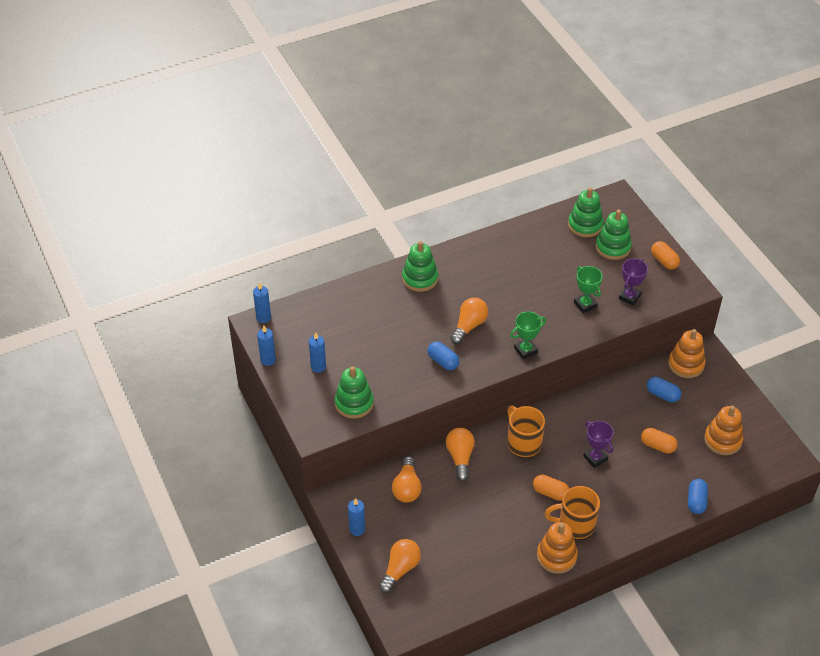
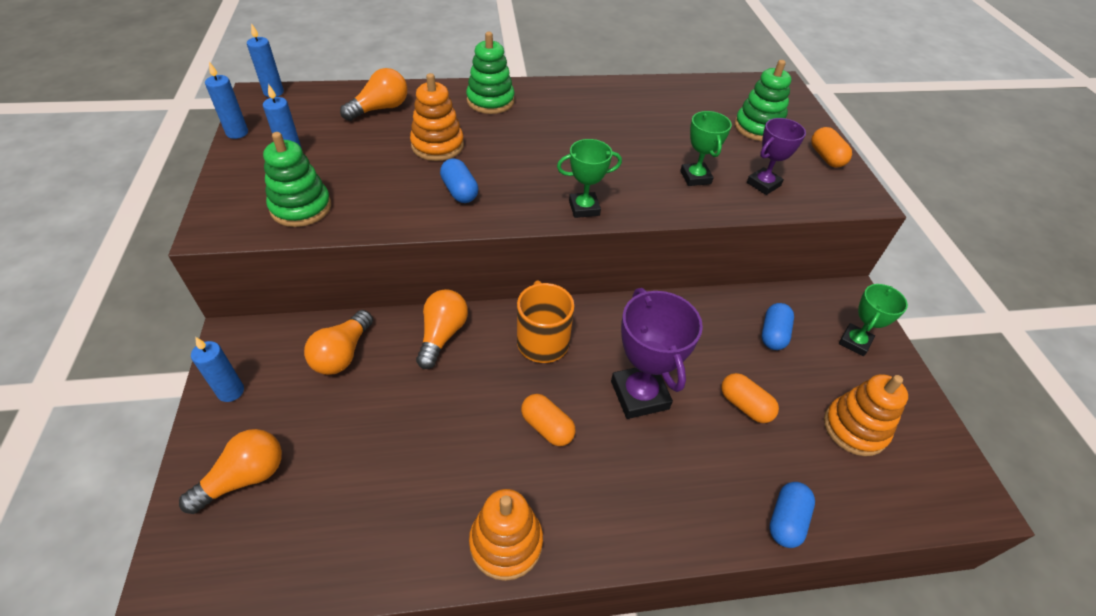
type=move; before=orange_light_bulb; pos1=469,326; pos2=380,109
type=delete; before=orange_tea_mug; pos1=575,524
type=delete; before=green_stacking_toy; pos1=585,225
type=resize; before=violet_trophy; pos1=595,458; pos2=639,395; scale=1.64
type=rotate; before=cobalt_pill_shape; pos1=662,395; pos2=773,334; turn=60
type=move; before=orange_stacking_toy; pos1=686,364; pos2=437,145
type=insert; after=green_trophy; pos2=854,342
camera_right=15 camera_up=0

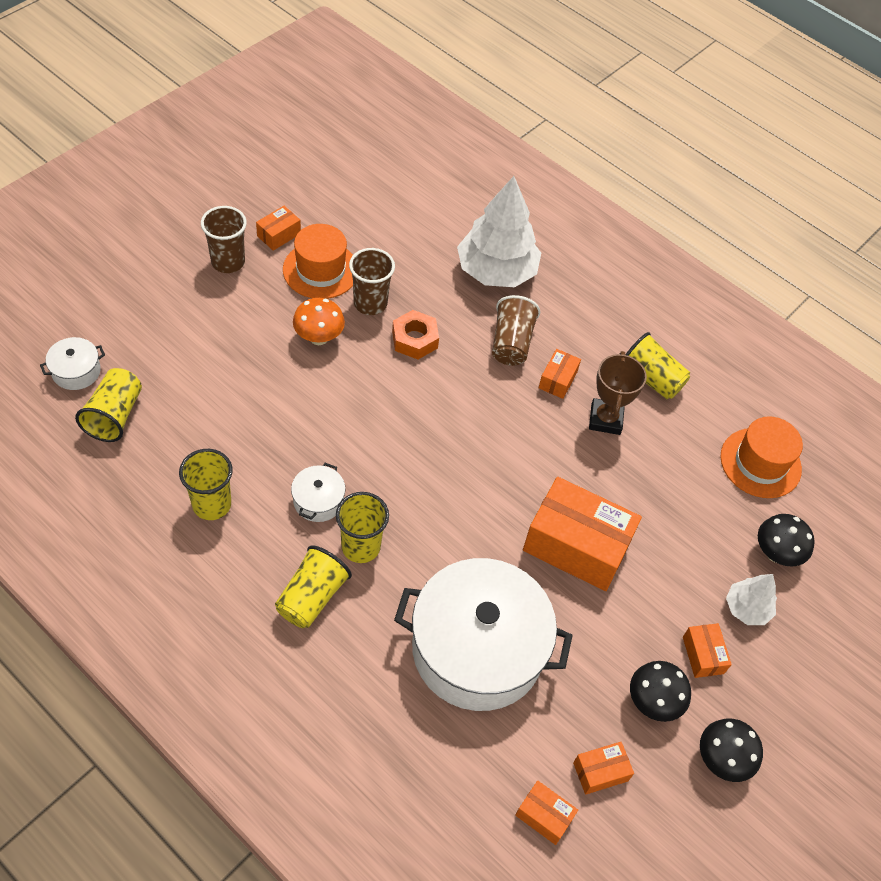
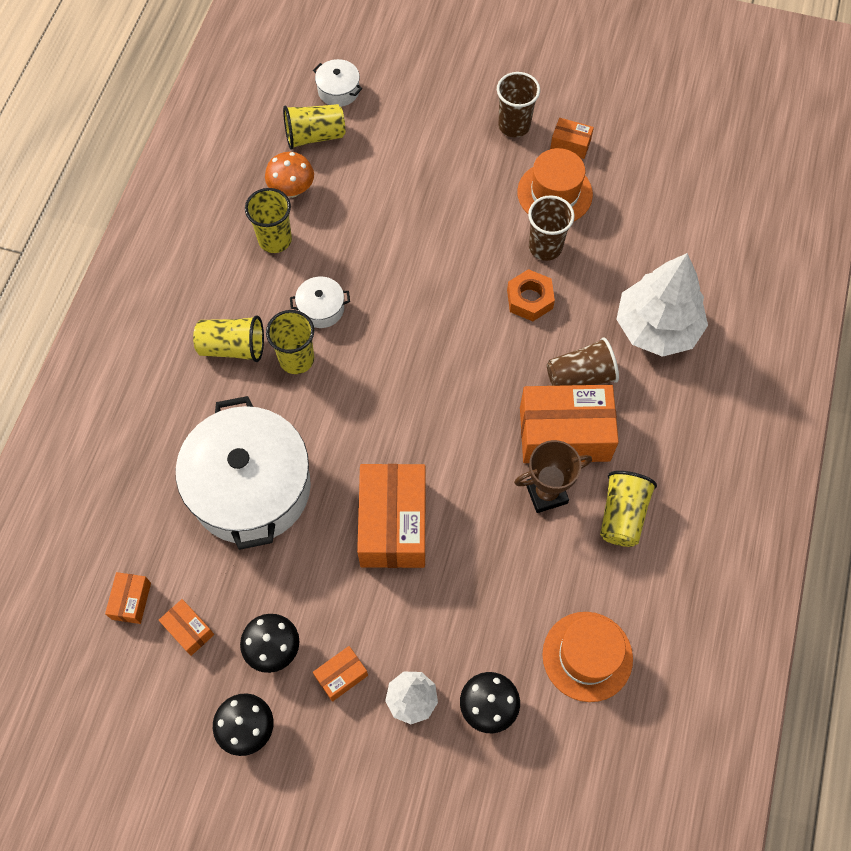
type=move; before=orange_toadstool; pos1=319,337; pos2=292,190
type=resize; before=orange_box; pos1=557,380; pos2=564,434; scale=2.17
camera_right=70 camera_up=10

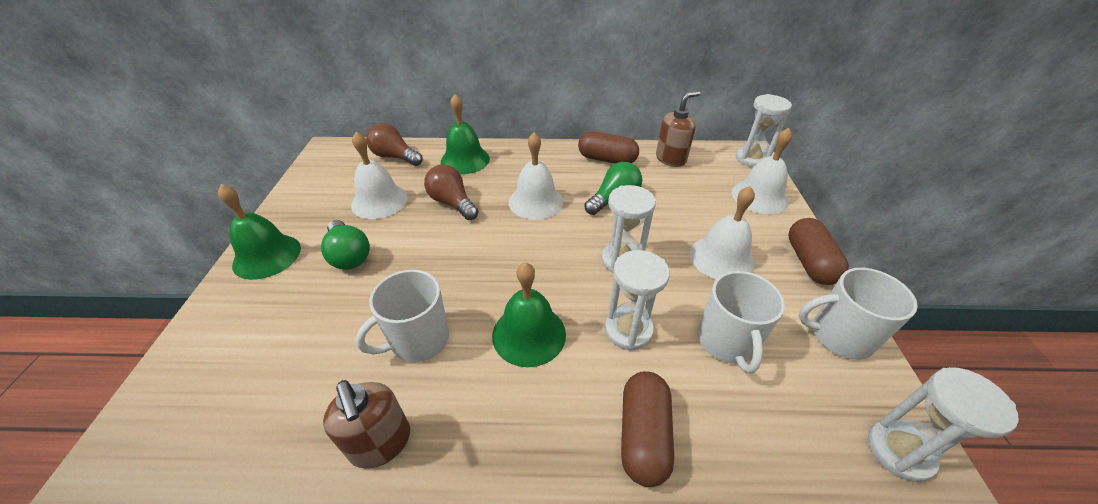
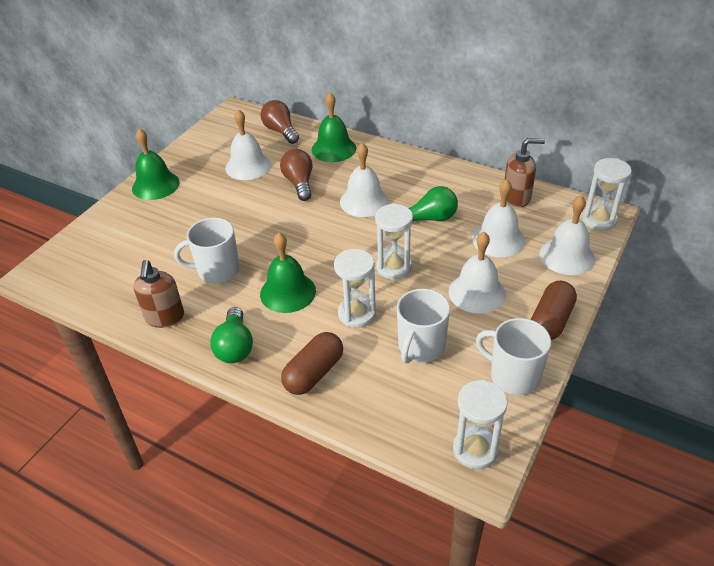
type=move; before=green_light_bulb; pos1=349,255; pos2=235,346
type=delete; before=brown_pill_shape; pos1=607,159
type=insert; after=pure_white_school_bell; pos2=498,239
camera_right=30 camera_up=0

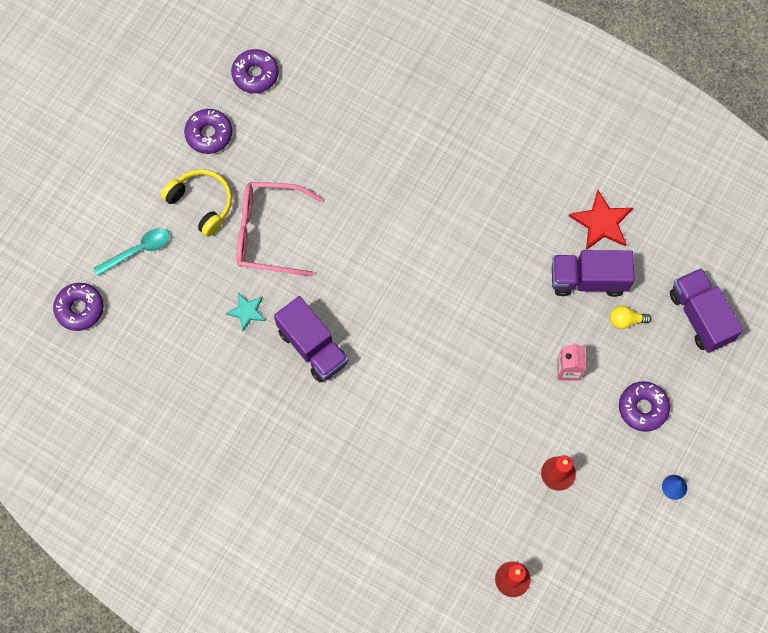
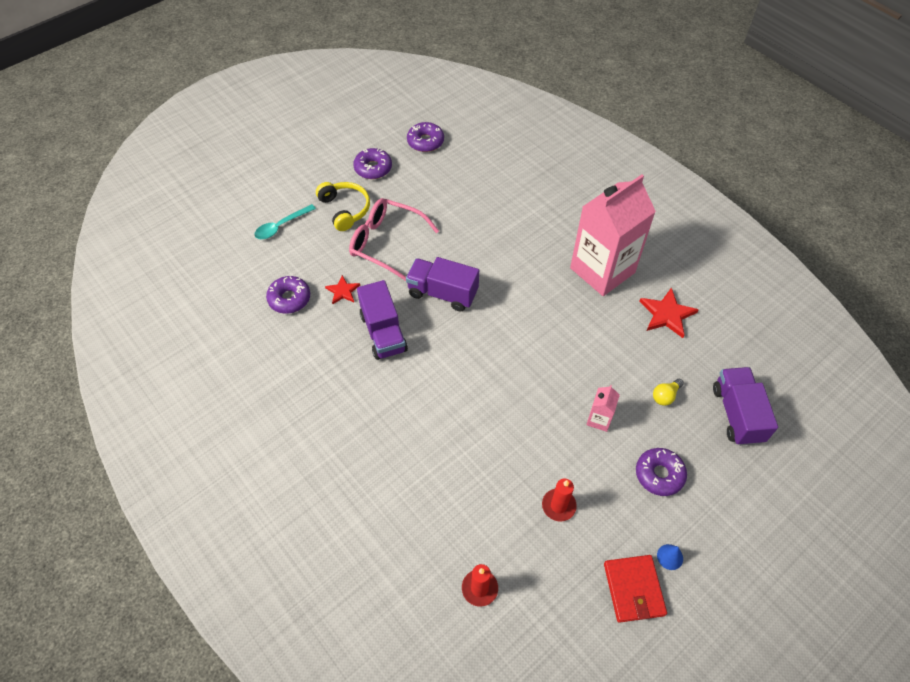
type=move; before=violet_donut; pos1=80,309; pos2=289,299
type=rotate; before=aqua_tablespoon; pos1=138,250; pos2=281,226; turn=150
type=recolor; before=aqua_star; after=red_star; pos1=247,311; pos2=343,291
type=move; before=violet_lorry; pos1=588,279; pos2=442,293
type=rotate; before=bright_yellow_light_bulb; pos1=626,320; pos2=665,396; turn=-60
type=insert; after=rosy_milk_carton; pos2=602,270
type=insert; after=red_card_wallet; pos2=633,589
camera_right=20 camera_up=-15

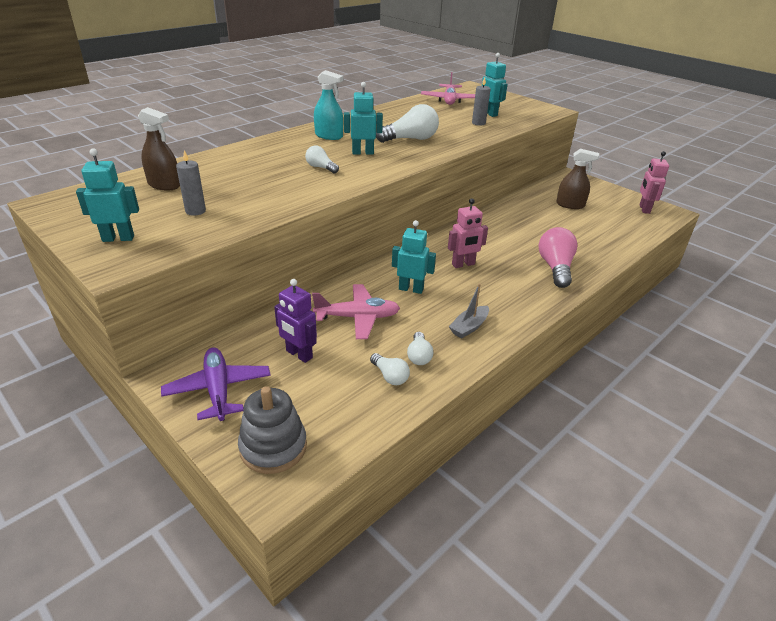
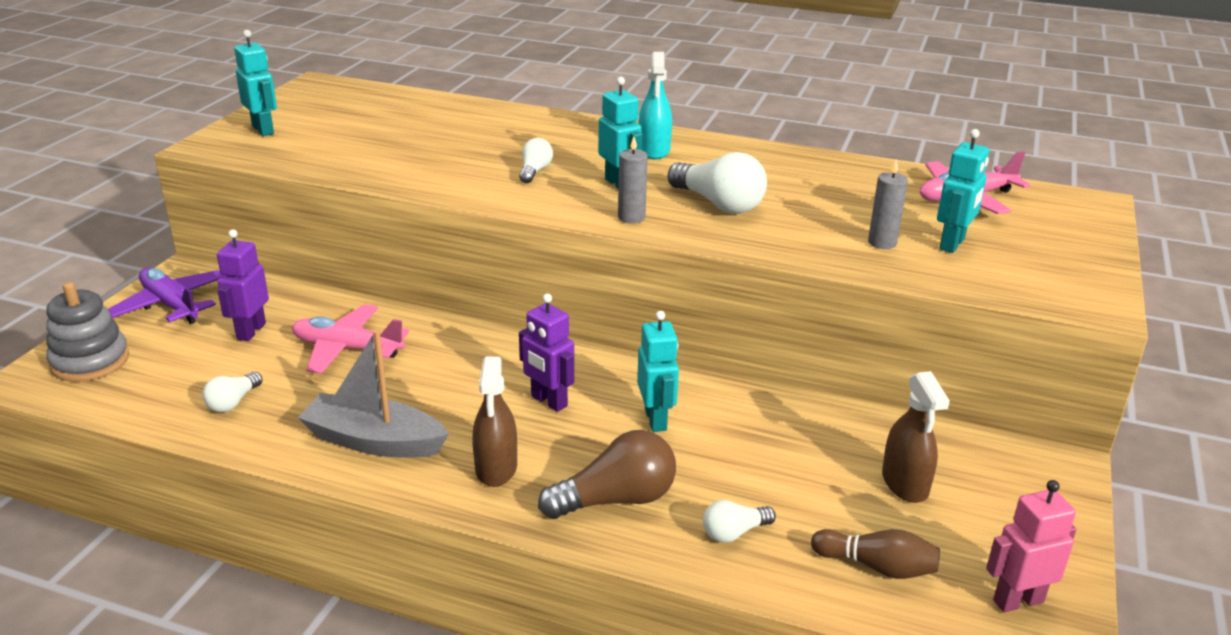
type=move; before=brown_spray_cleaner; pos1=164,185; pos2=496,468
type=rotate; before=violet_aeroplane; pos1=218,390; pos2=171,305; turn=-90
type=move; before=grey_pillar_candle; pos1=195,211; pos2=631,217
type=rotate; before=rosy_aeroplane; pos1=357,317; pos2=347,349; turn=135
type=move; before=aqua_robot_figure; pos1=411,289; pos2=656,419
type=move; before=pure_white_light_bulb; pos1=419,356; pos2=734,533
type=recolor; before=rosy_robot_figure; after=violet_robot_figure; pos1=463,264; pos2=548,401
type=resize; before=grey_toy_boat; pos1=469,327; pos2=374,441; scale=1.72
type=recolor; before=rosy_light_bulb; after=brown_light_bulb; pos1=555,268; pos2=616,500
type=insert; after=brown_tenpin; pos2=877,567
camera_right=65 camera_up=-5

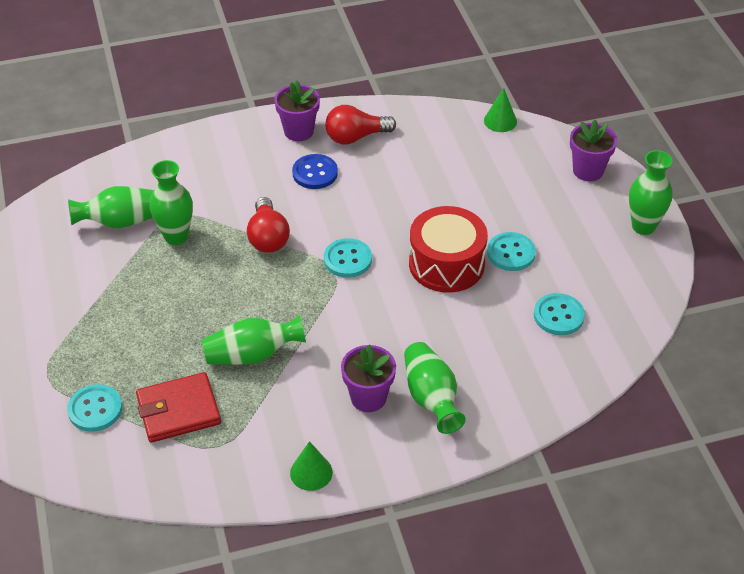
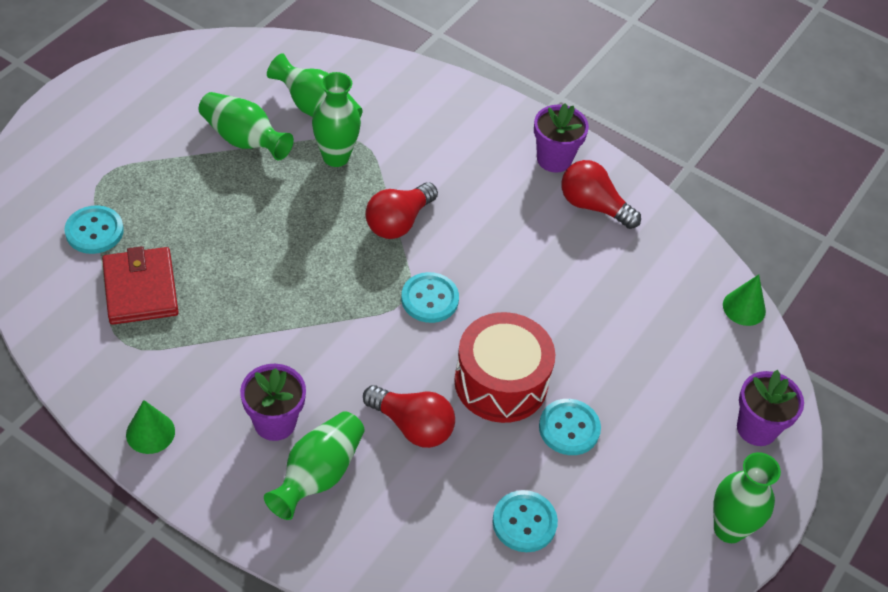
type=rotate; before=red_card_wallet; pos1=178,410; pos2=140,289; turn=45
type=move; before=green_flower_vase; pos1=252,355; pos2=243,139
type=delete; before=cobalt_shirt_button; pos1=315,173
type=insert; after=red_light_bulb; pos2=412,426
camera_right=45 camera_up=5

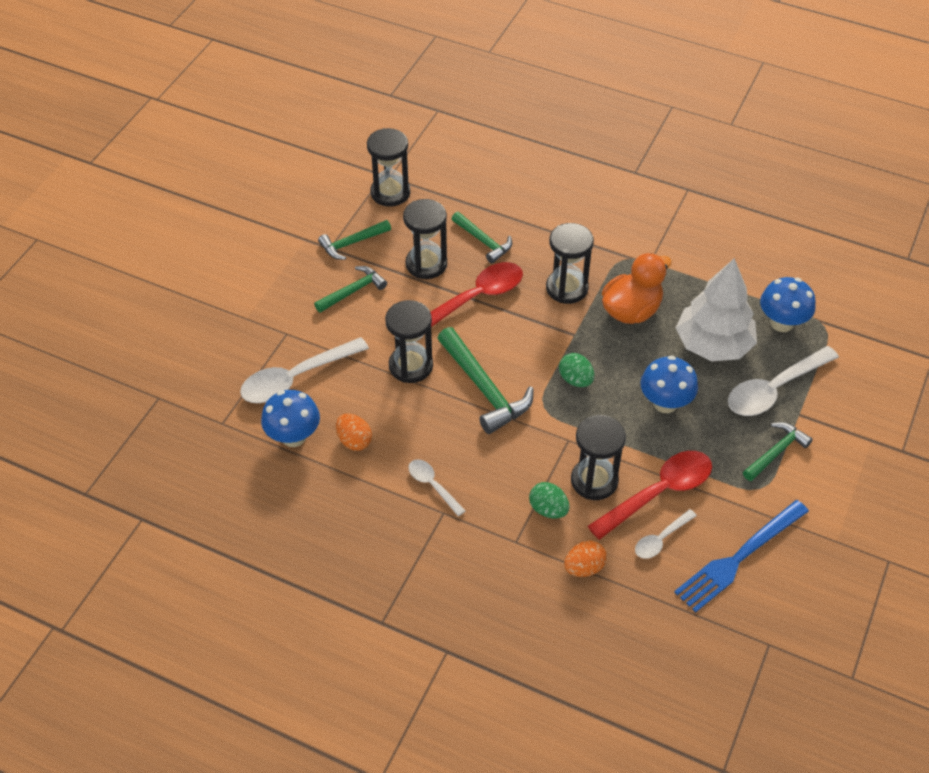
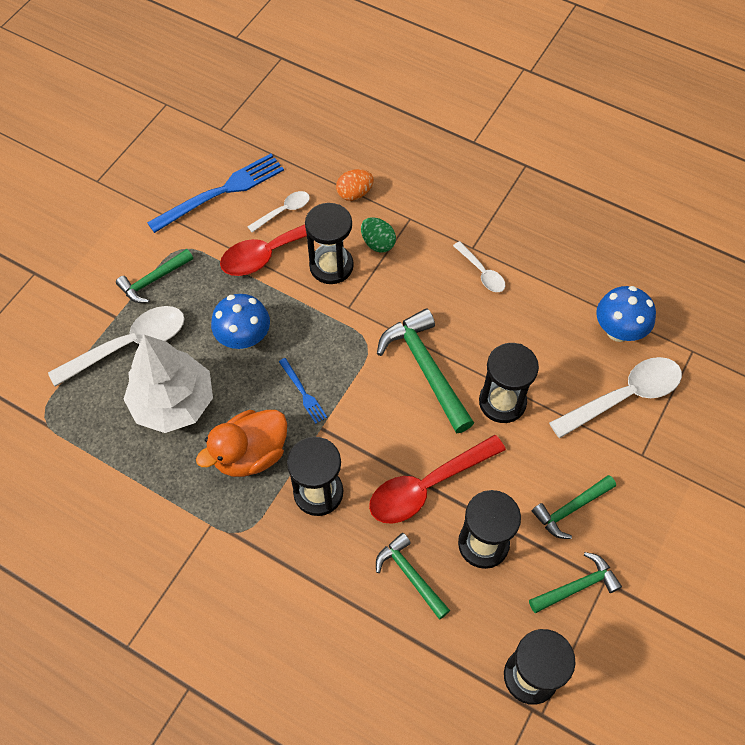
type=delete; before=orange_egg_shape; pos1=354,441
type=delete; before=green_egg_shape; pos1=575,380
type=delete; before=cobalt_toadstool; pos1=782,323
type=insert; after=cobalt_dinner_fork; pos2=303,392
camera_right=-175 camera_up=10

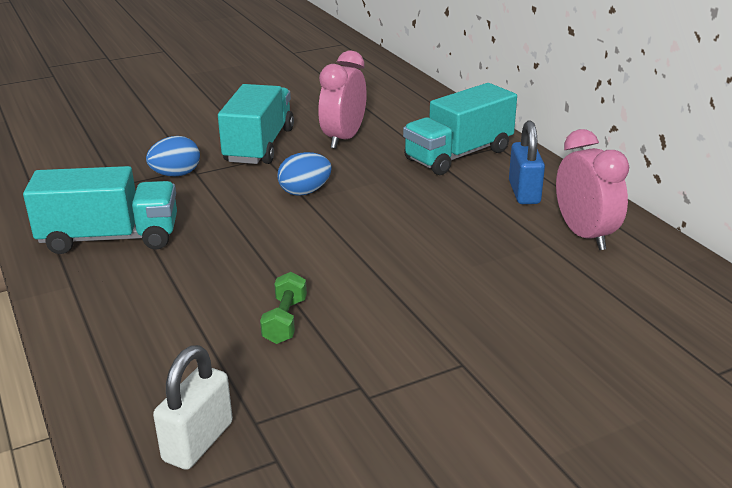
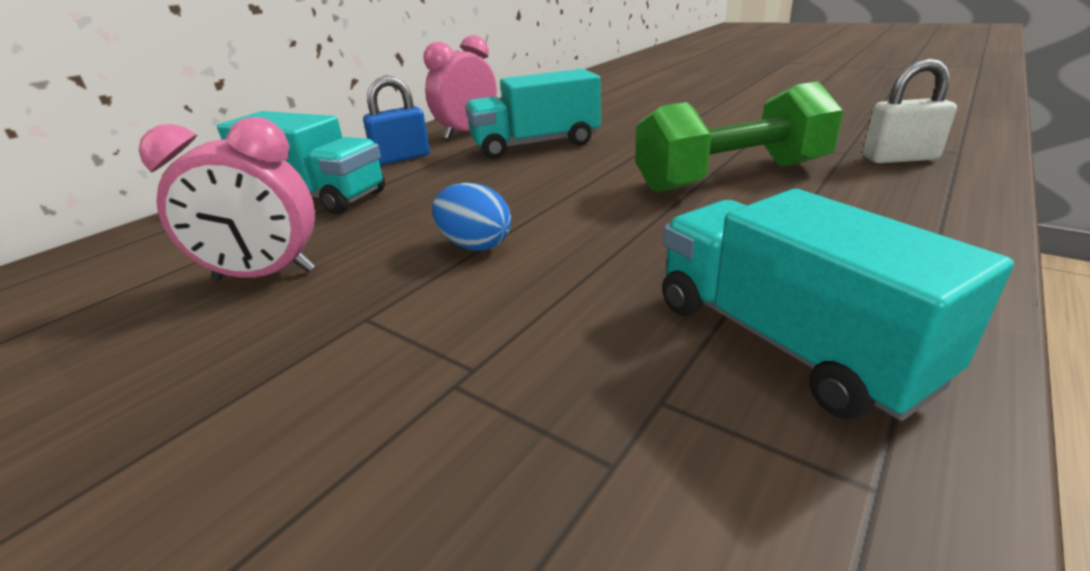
type=delete; before=cobalt_egg_shape; pos1=176,174
type=move; before=aqua_lorry; pos1=259,145; pos2=535,145
type=resize; before=green_free_weight; pos1=285,321; pos2=732,176; scale=2.31
camera_right=-115 camera_up=0

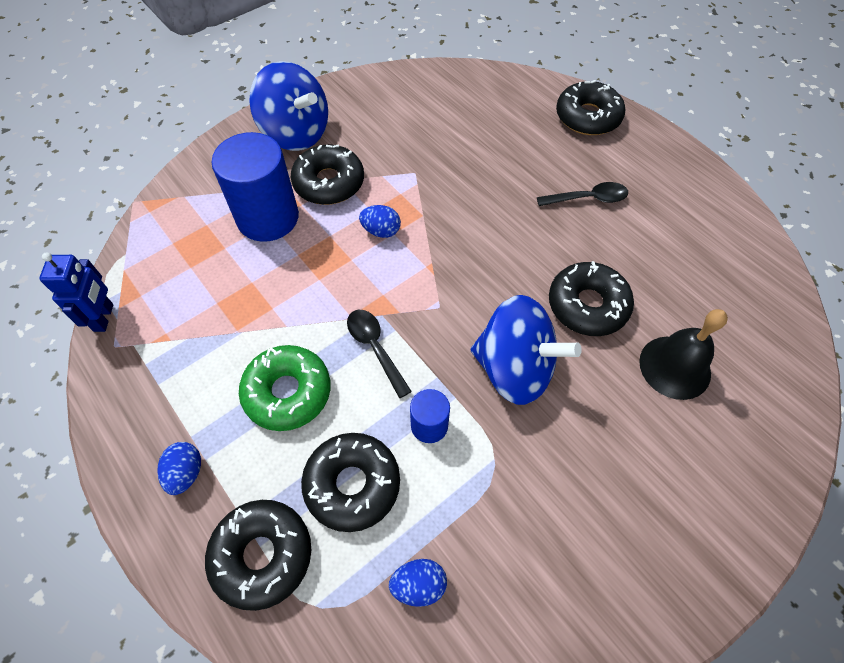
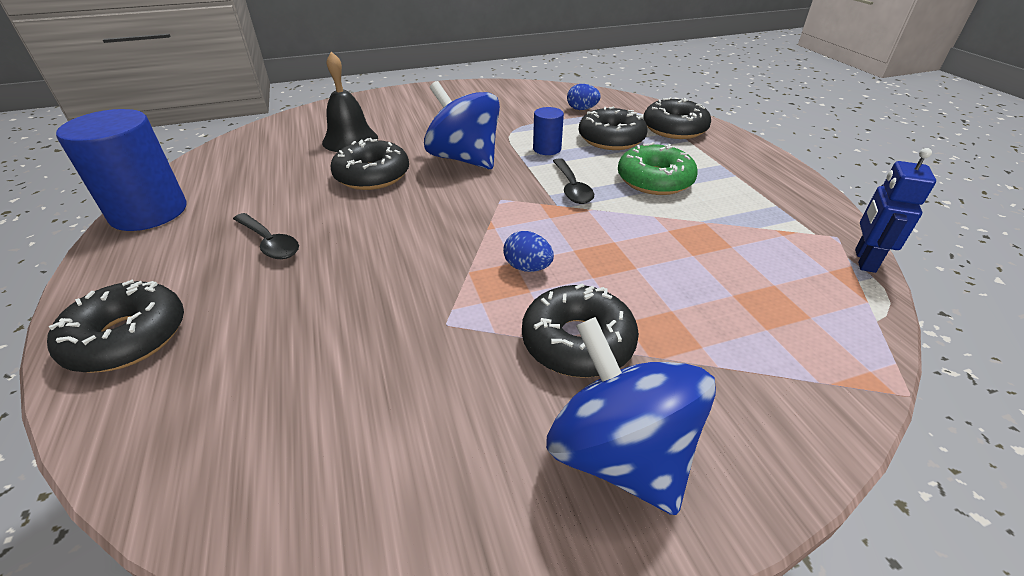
type=delete; before=cobalt_egg_shape; pos1=186,473
type=move; before=cobalt_cylinder_shape; pos1=268,218; pos2=149,212
type=rotate; before=ebony_tablespoon; pos1=588,199; pos2=270,243; turn=-150
camera_right=-160 camera_up=-20

